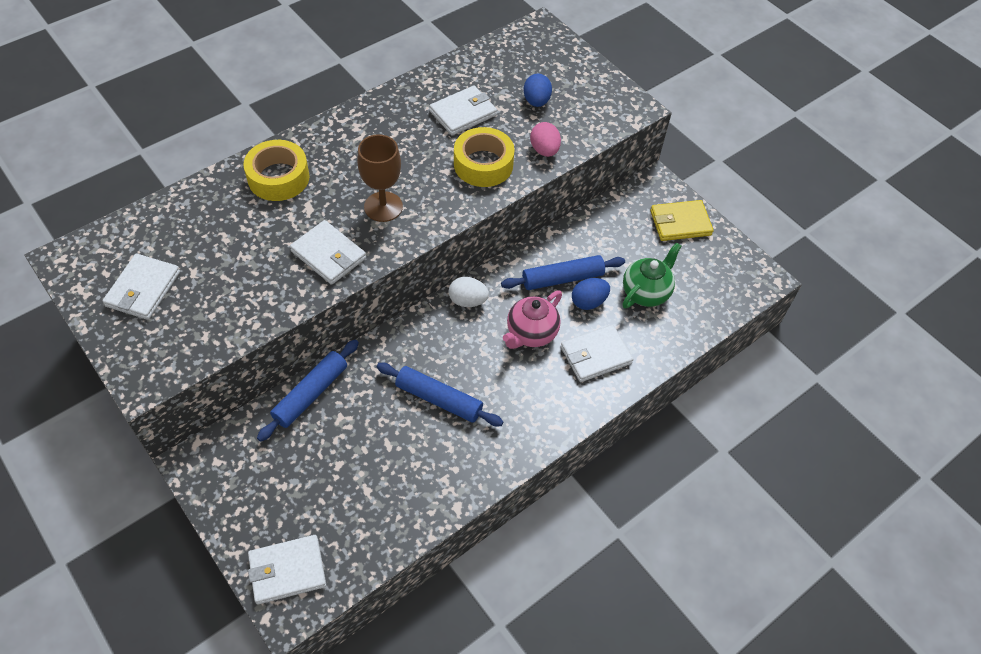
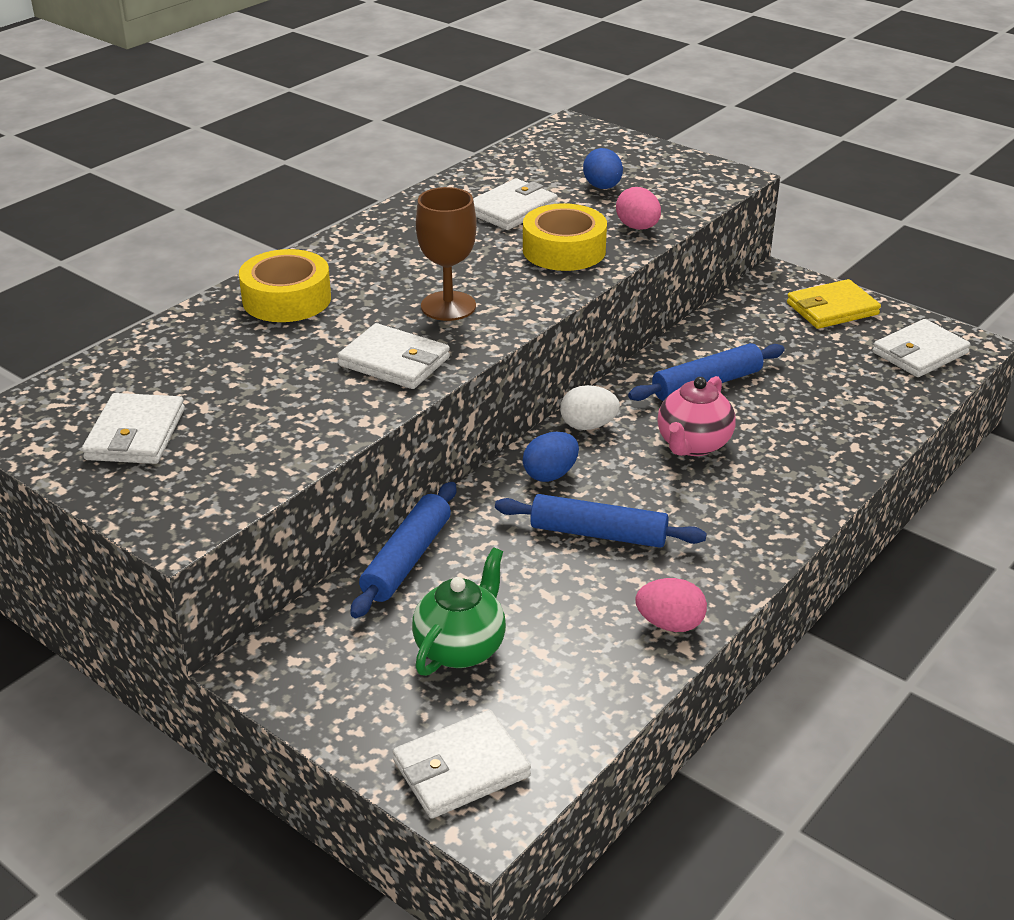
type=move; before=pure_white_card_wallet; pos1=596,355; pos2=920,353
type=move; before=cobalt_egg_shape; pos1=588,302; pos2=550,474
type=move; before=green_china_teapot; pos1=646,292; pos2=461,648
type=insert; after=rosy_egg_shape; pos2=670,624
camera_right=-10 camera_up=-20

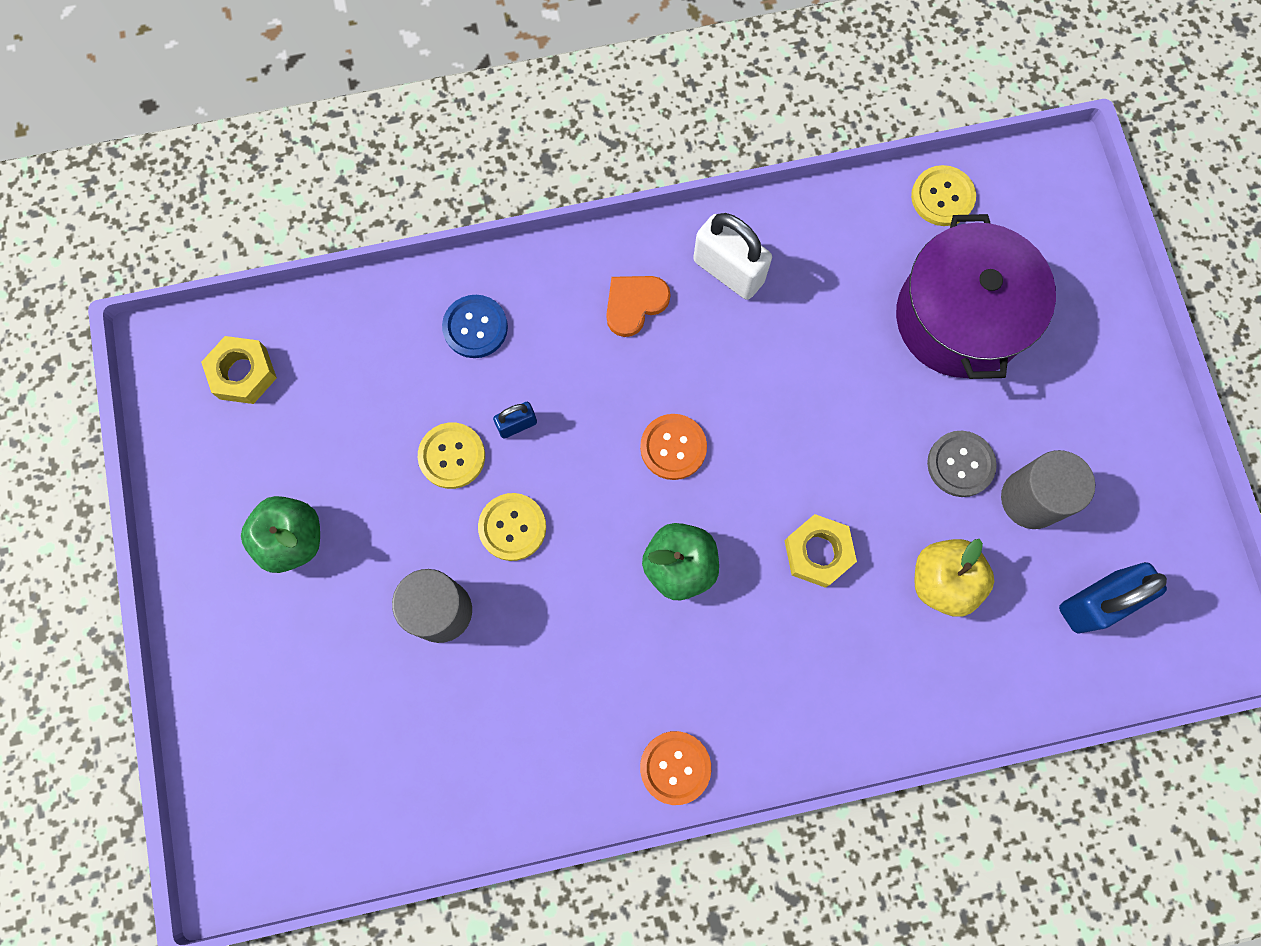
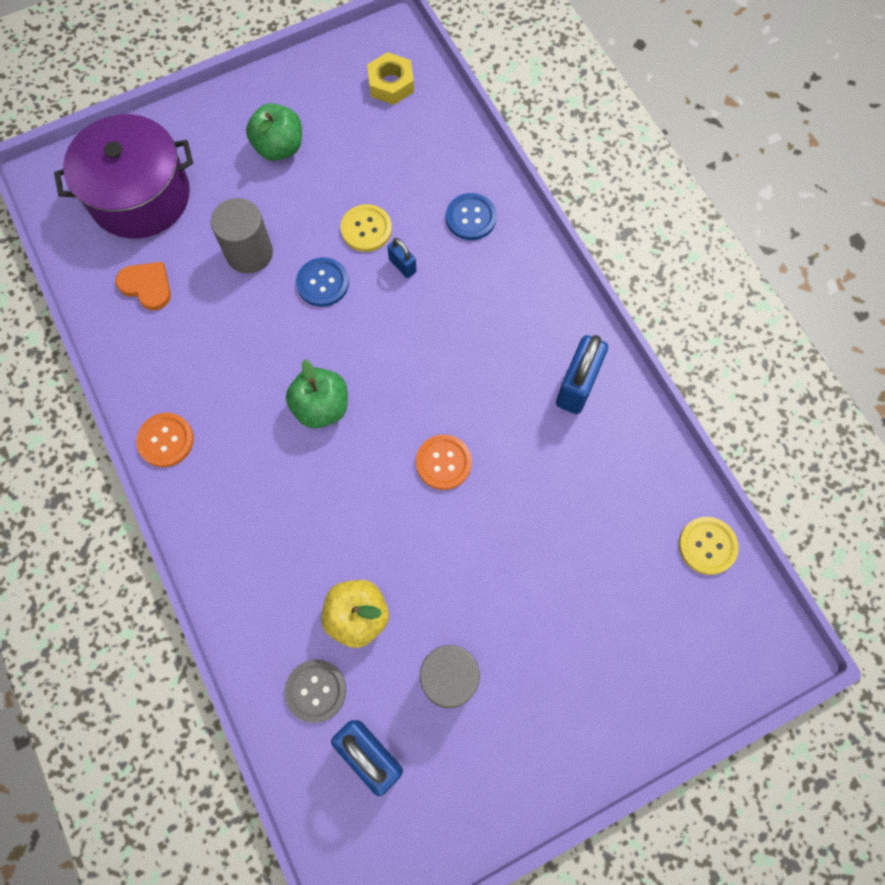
type=recolor; before=bright_yellow_shirt_button; after=cobalt_shirt_button; pos1=512,527; pos2=322,283
type=move; before=orange_heart_shape; pos1=634,304; pos2=147,286
type=move; before=orange_shirt_button; pos1=673,447; pos2=443,462
type=recolor; before=pure_white_lock; after=cobalt_lock; pos1=728,271; pos2=577,385
type=delete; before=bright_yellow_hexagon_nut; pos1=818,552
type=move; before=violet_stockpot; pos1=959,318; pos2=140,196
type=move; before=grey_shirt_button; pos1=960,464; pos2=316,690
camera_right=75 camera_up=-5

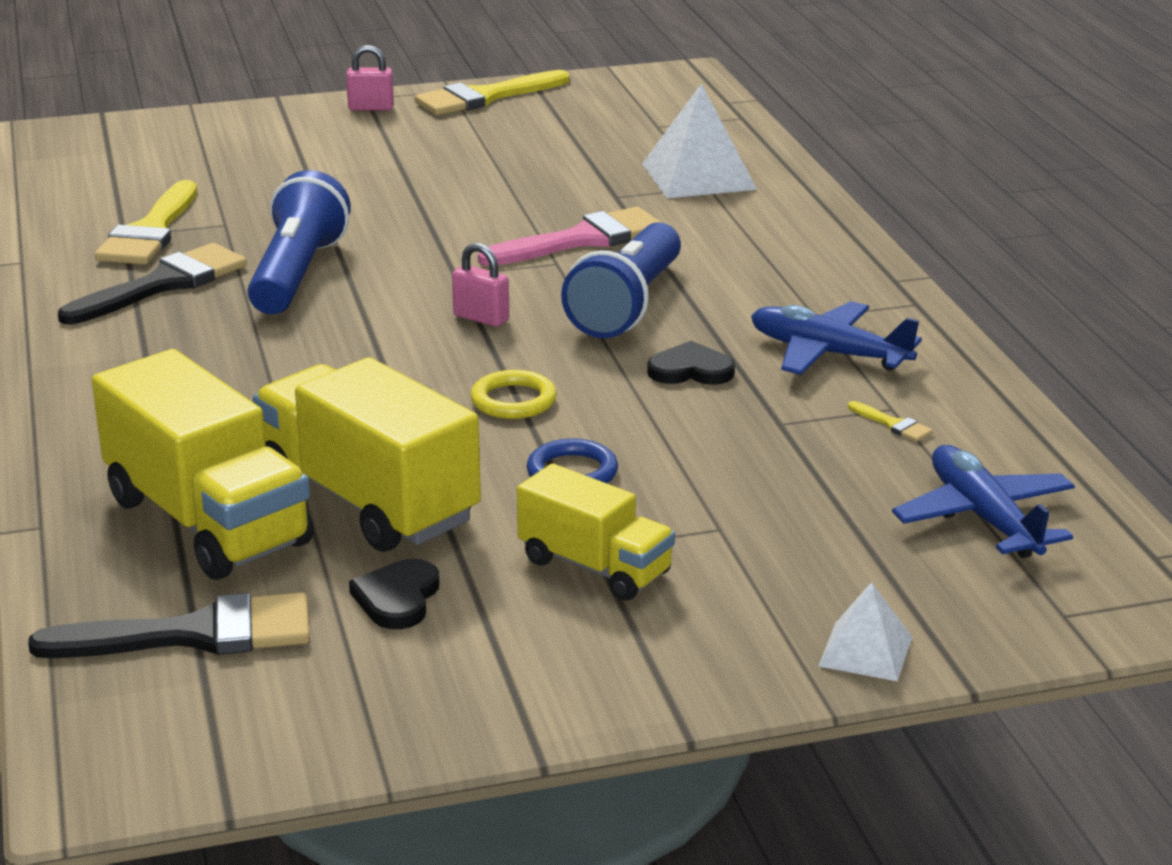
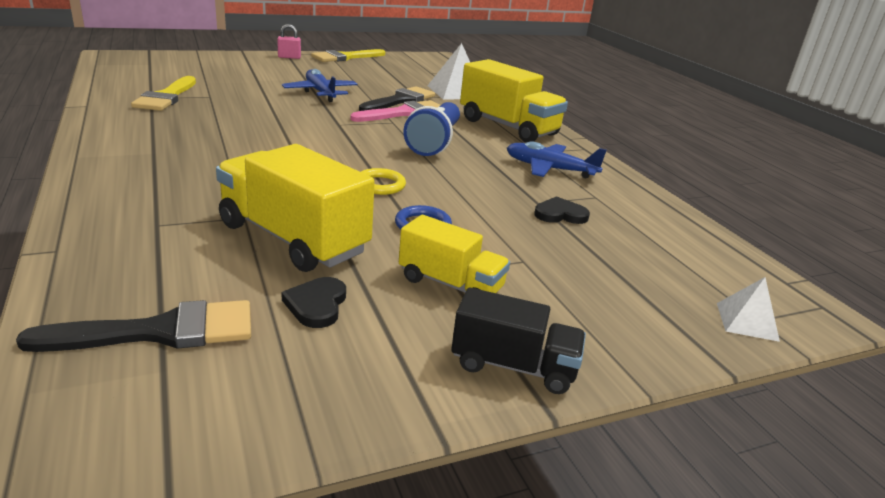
type=move; before=ebony_paintbrush; pos1=164,284; pos2=400,100
type=move; before=bright_yellow_lorry; pos1=207,521; pos2=508,127
type=delete; before=cobalt_flashlight; pos1=297,274
type=delete; before=rosy_lock; pos1=481,318
type=move; before=ebony_heart_shape; pos1=690,370; pos2=560,214
type=move; before=pure_white_pyramid; pos1=865,651; pos2=746,321
type=delete; before=bright_yellow_paintbrush; pos1=893,424
type=move; before=cobalt_aeroplane; pos1=983,517; pos2=320,93
type=insert; after=ebony_lorry; pos2=513,366
camera_right=-10 camera_up=0

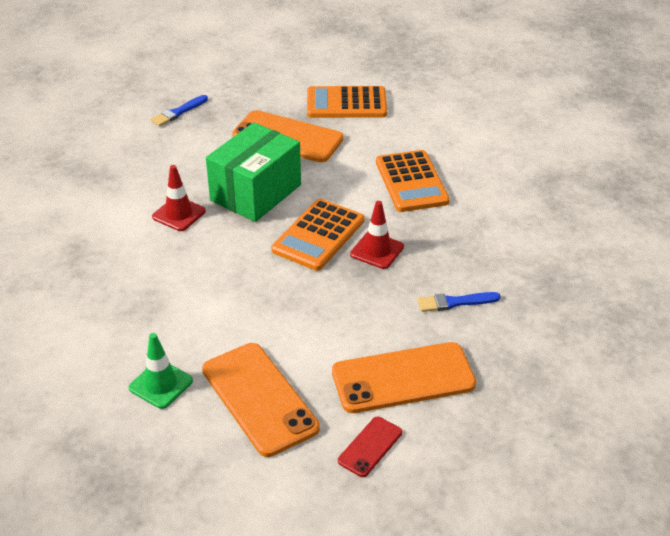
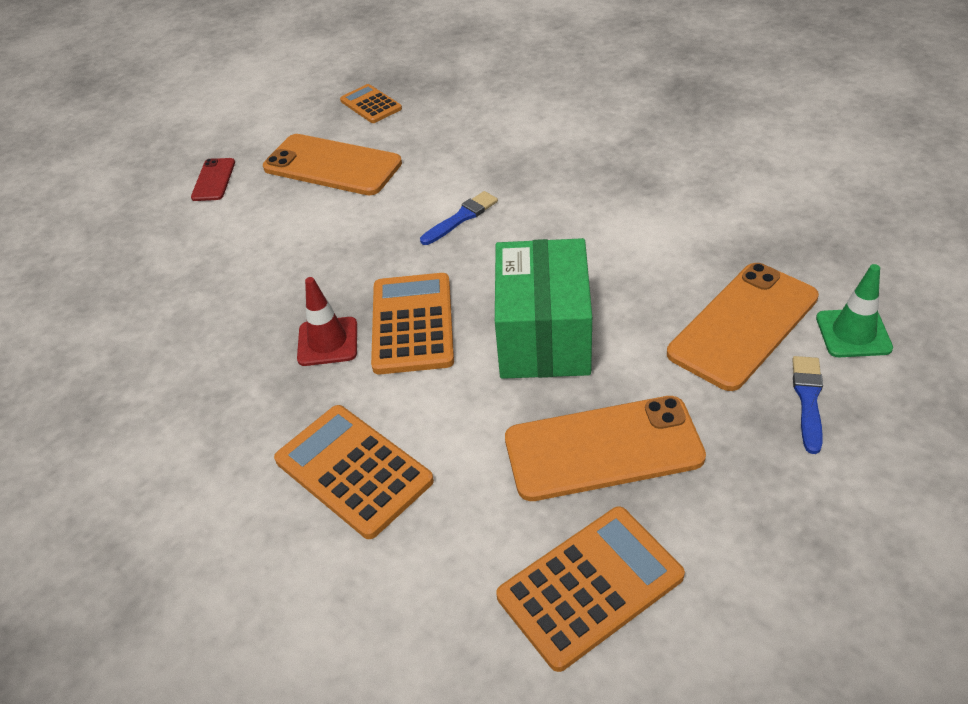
type=move; before=green_traffic_cone; pos1=161,384; pos2=853,333
type=delete; before=red_traffic_cone; pos1=179,214
type=move; before=orange_mobile_phone; pos1=403,378; pos2=743,325
type=move; before=cobalt_paintbrush; pos1=454,302; pos2=461,218
type=insert; after=orange_pocket_calculator; pos2=371,105
camera_right=150 camera_up=5

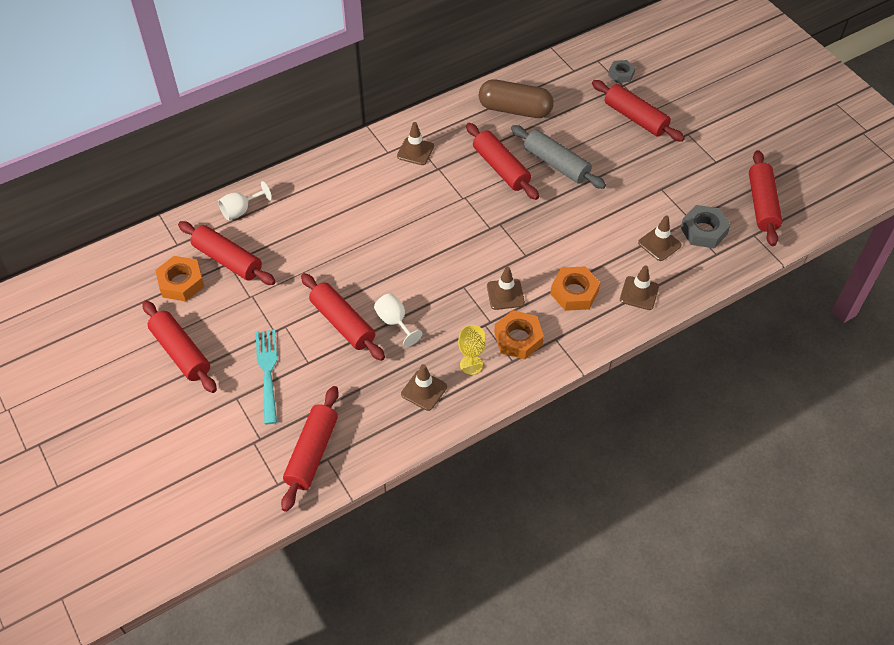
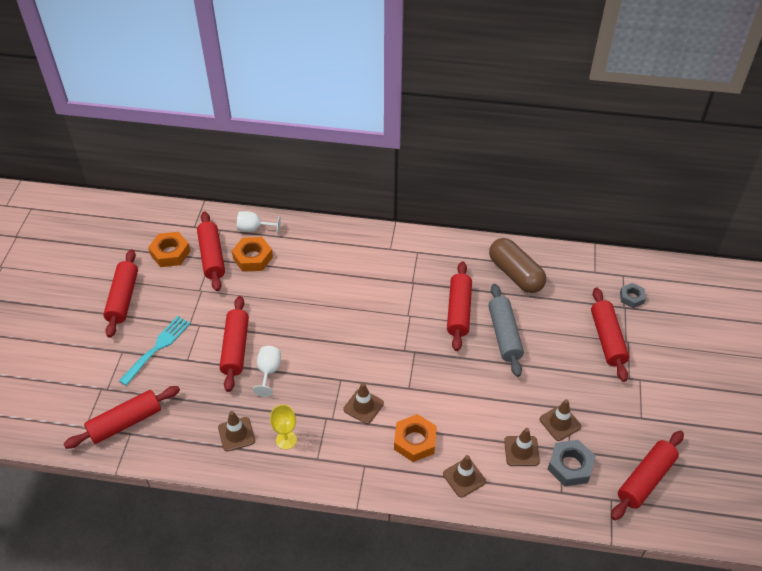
type=move; before=brown_traffic_cone; pos1=415,151; pos2=560,423
type=move; before=orange_hexagon_nut; pos1=518,338; pos2=253,258
camera_right=40 camera_up=-5

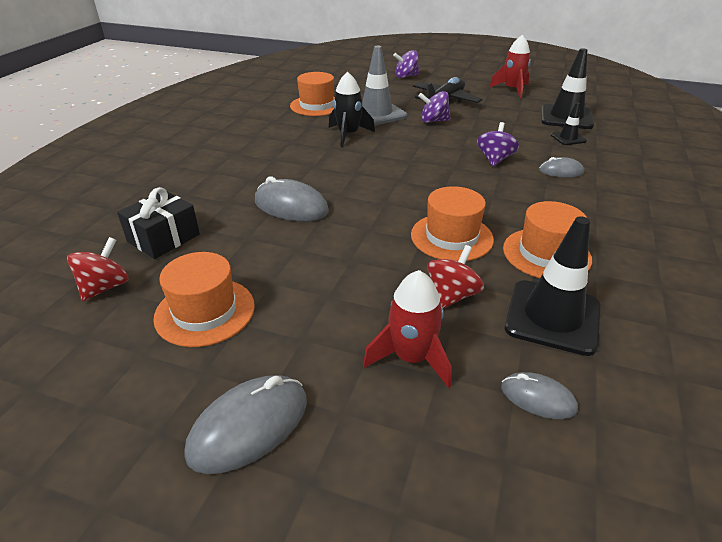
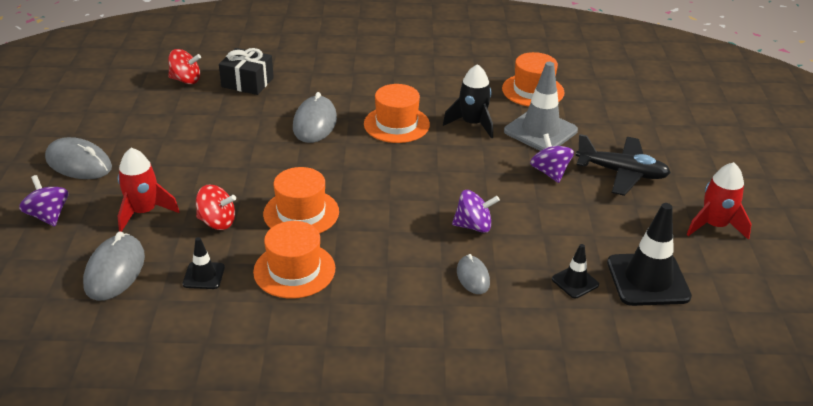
type=move; before=orange_tall_hat; pos1=205,311; pos2=396,124
type=move; before=violet_whirligig; pos1=406,76; pos2=48,216
type=resize; before=grey_mouse; pos1=538,398; pos2=115,271; scale=1.69
type=resize; before=ebony_traffic_cone; pos1=552,317; pos2=203,276; scale=0.51
camera_right=70 camera_up=0

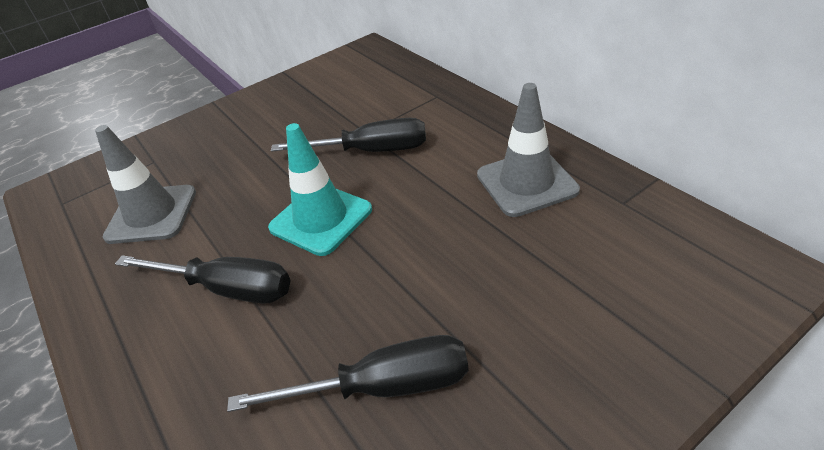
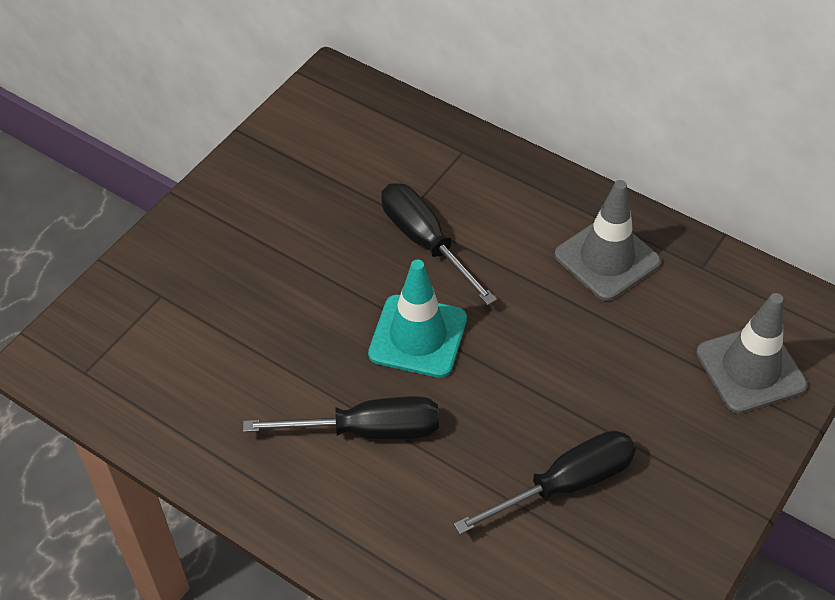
type=move; before=grey_traffic_cone; pos1=152,214; pos2=750,369
type=rotate; before=ebony_hand_screwdriver; pos1=371,151; pos2=425,242; turn=-105
camera_right=-25 camera_up=10

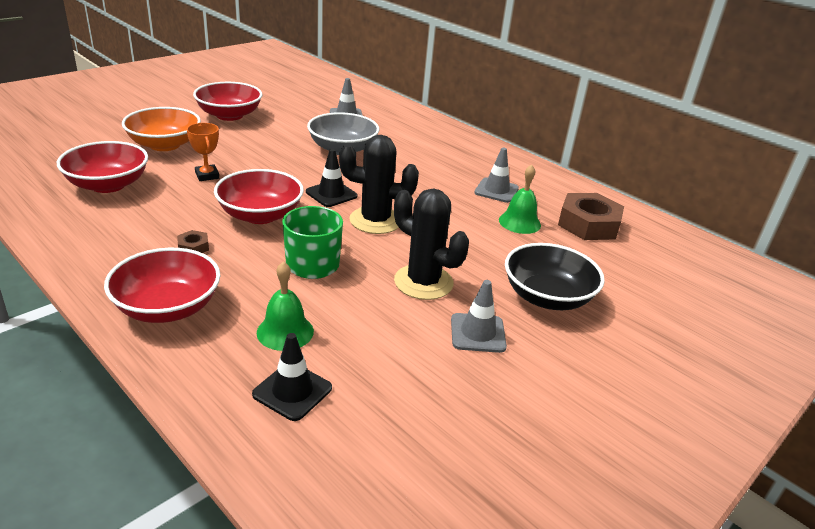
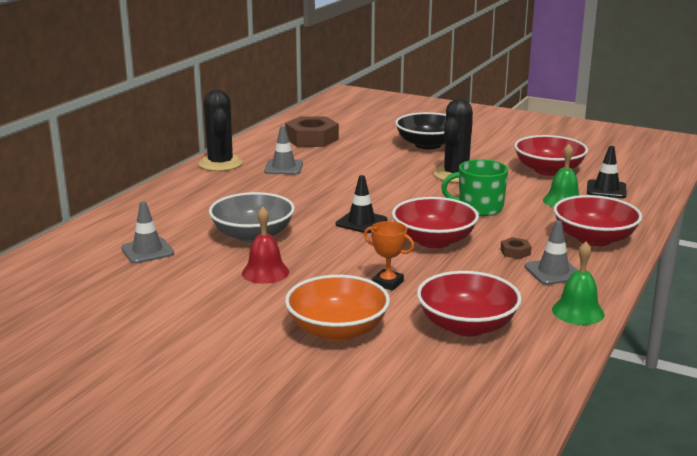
type=rotate; before=orange_trophy; pos1=207,175; pos2=388,283; turn=75
type=move; before=red_deep_dish; pos1=229,115; pos2=548,170
type=move; before=ebony_saguaro_cactus; pos1=375,221; pos2=220,164
type=move; before=grey_traffic_cone; pos1=477,333; pos2=553,272
type=move; before=green_school_bell; pos1=519,222; pos2=578,312
type=insert; after=red_school_bell; pos2=265,272
camera_right=-105 camera_up=-10

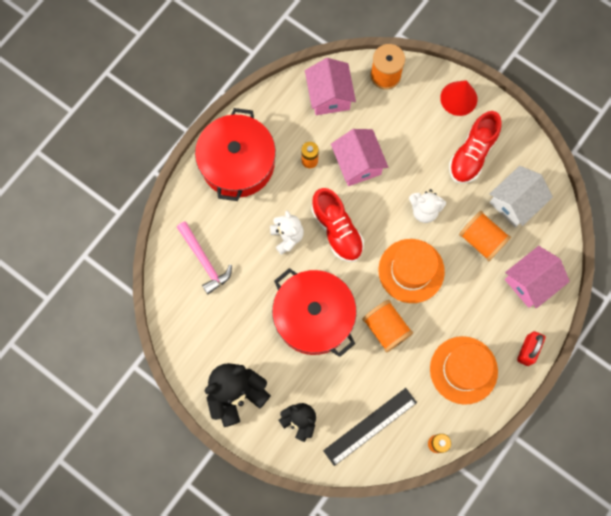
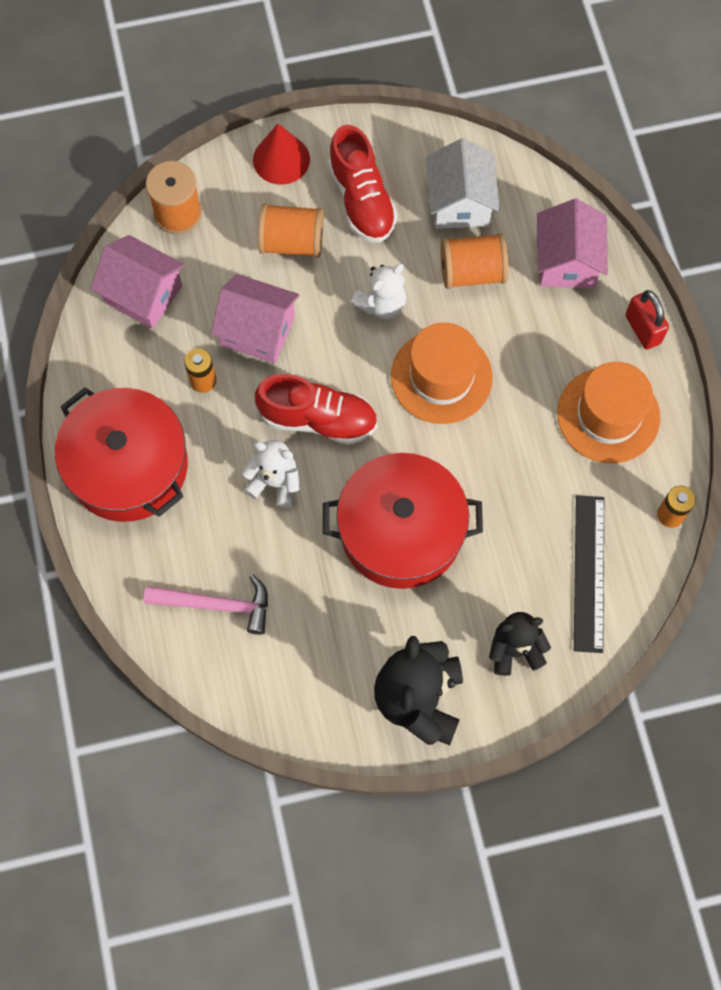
type=move; before=orange_bobbin; pos1=386,328; pos2=292,242
camera_right=-50 camera_up=-5

